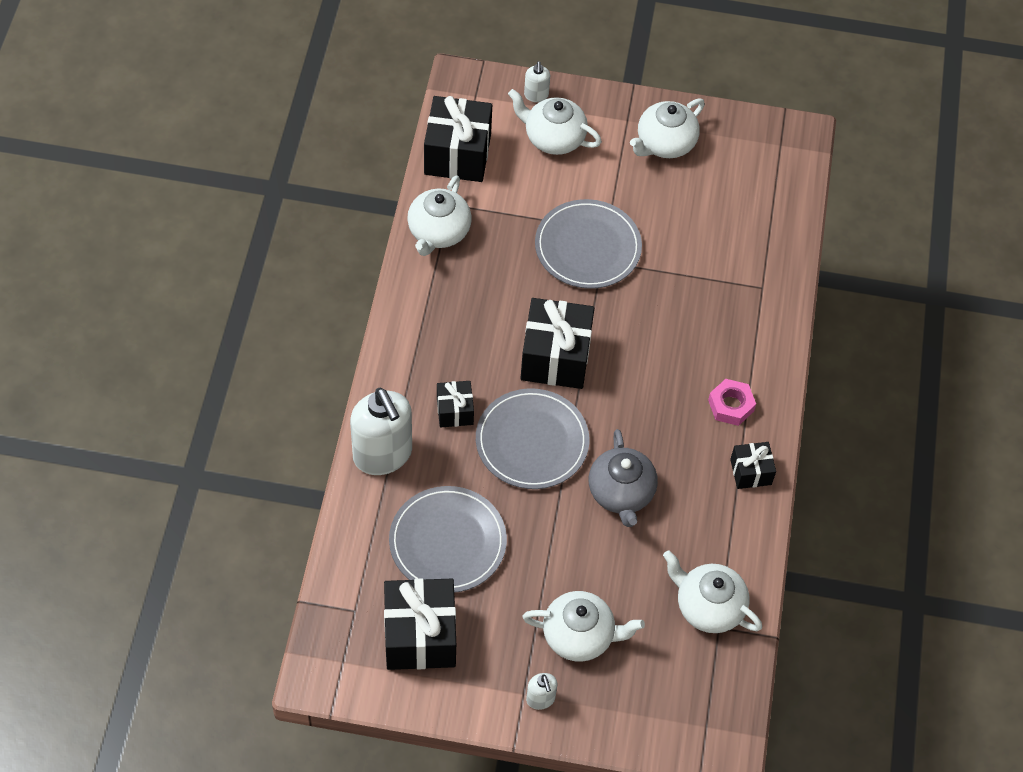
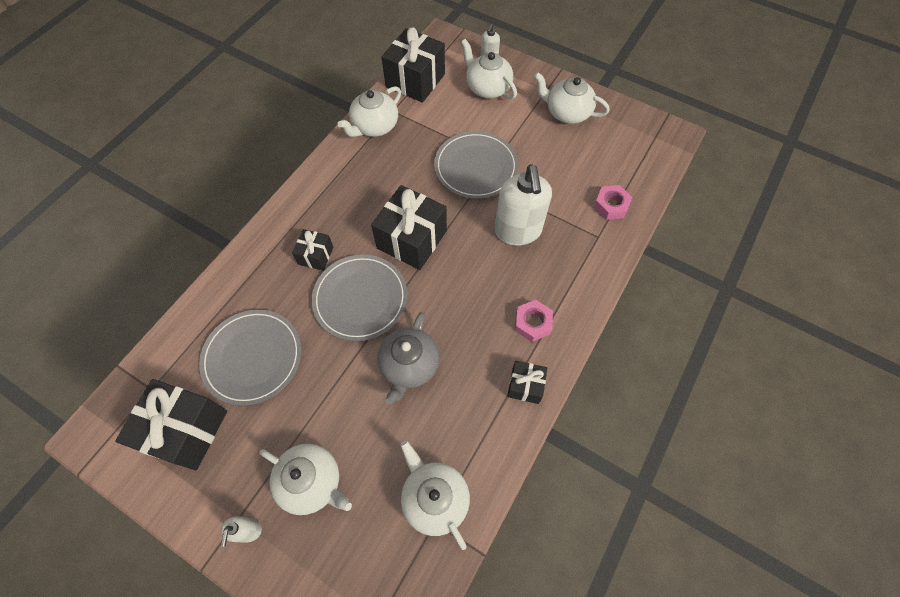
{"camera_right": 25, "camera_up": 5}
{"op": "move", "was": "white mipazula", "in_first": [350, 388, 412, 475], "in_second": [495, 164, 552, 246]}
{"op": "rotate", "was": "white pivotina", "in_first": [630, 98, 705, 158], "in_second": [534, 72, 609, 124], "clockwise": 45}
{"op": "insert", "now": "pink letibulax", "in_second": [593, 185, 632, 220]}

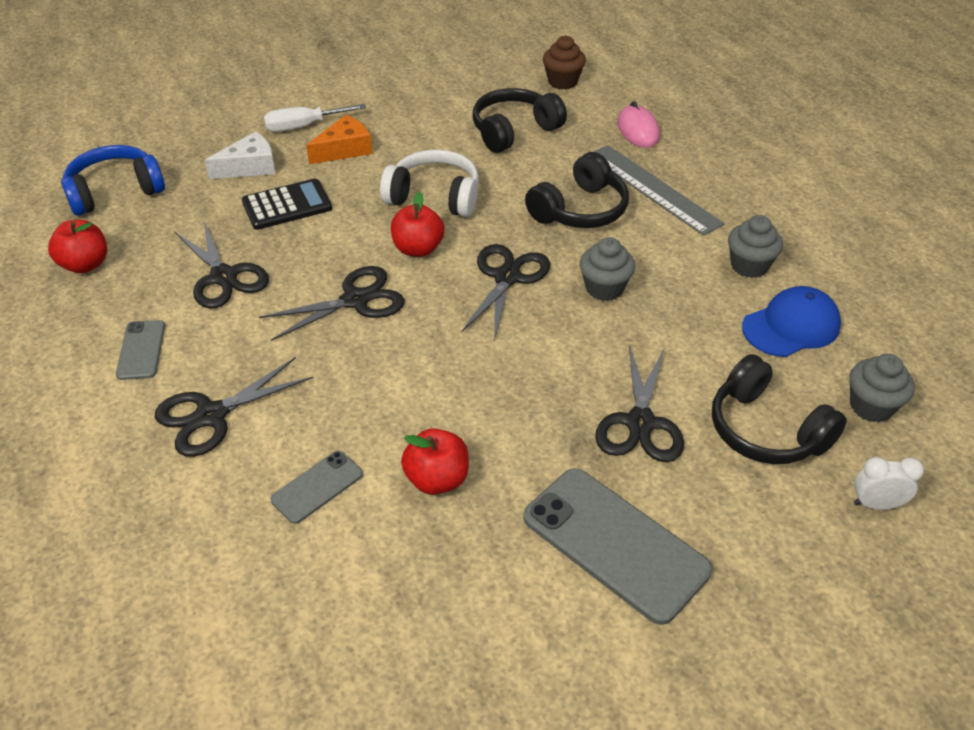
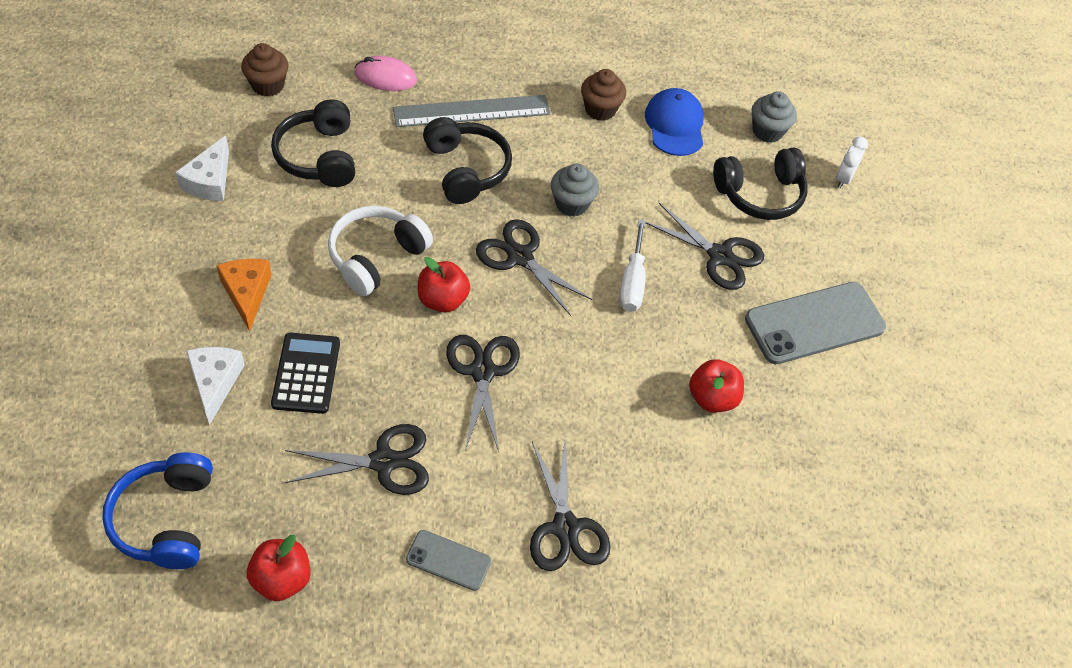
{"camera_right": -70, "camera_up": 10}
{"op": "move", "was": "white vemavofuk", "in_first": [264, 104, 366, 132], "in_second": [619, 219, 646, 312]}
{"op": "delete", "was": "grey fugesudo", "in_first": [271, 451, 363, 524]}
{"op": "recolor", "was": "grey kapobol", "now": "brown kapobol", "in_first": [728, 215, 783, 278], "in_second": [581, 69, 626, 121]}
{"op": "insert", "now": "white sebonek", "in_second": [175, 135, 229, 201]}

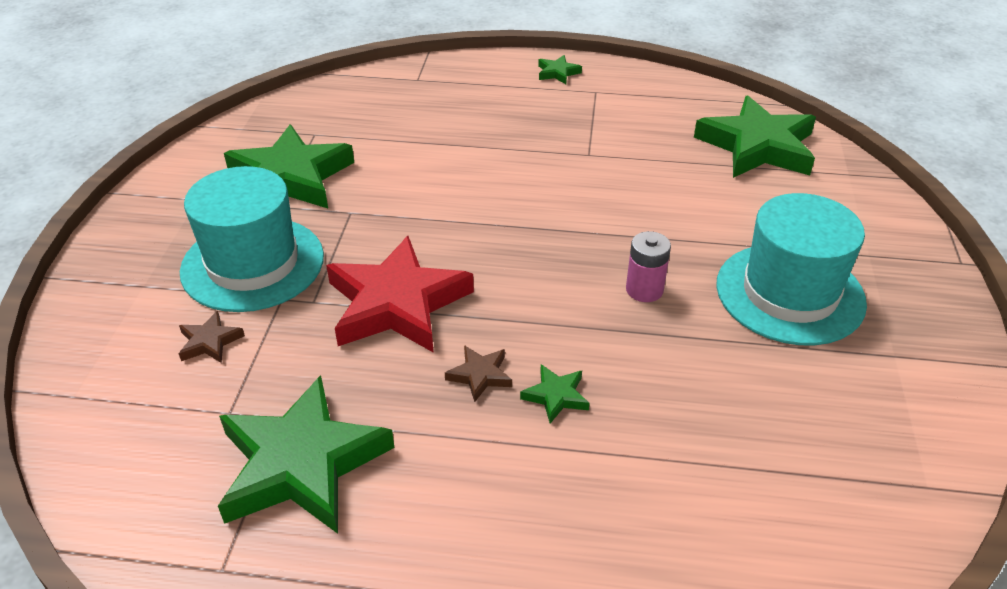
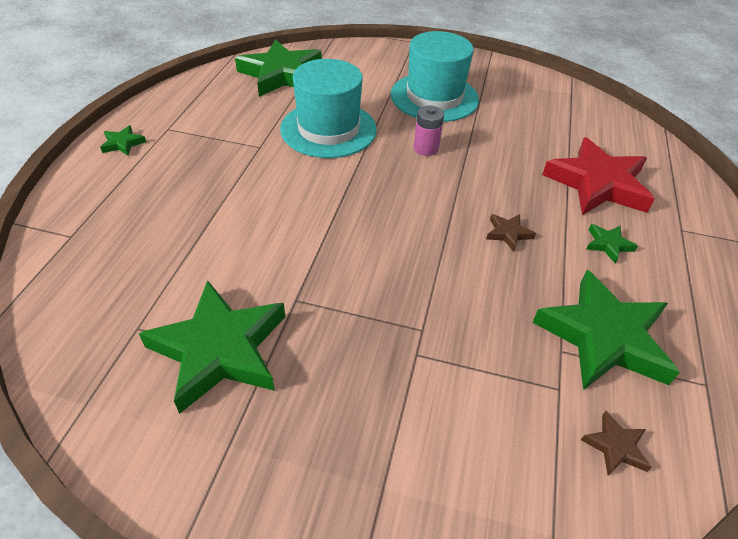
{"camera_right": -85, "camera_up": 5}
{"op": "move", "was": "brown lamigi", "in_first": [179, 311, 245, 363], "in_second": [581, 411, 652, 476]}
{"op": "move", "was": "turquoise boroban", "in_first": [180, 166, 324, 312], "in_second": [280, 59, 377, 158]}
{"op": "move", "was": "red lamigi", "in_first": [326, 236, 474, 353], "in_second": [542, 137, 655, 215]}
{"op": "move", "was": "green lamigi", "in_first": [520, 364, 589, 423], "in_second": [586, 224, 638, 263]}

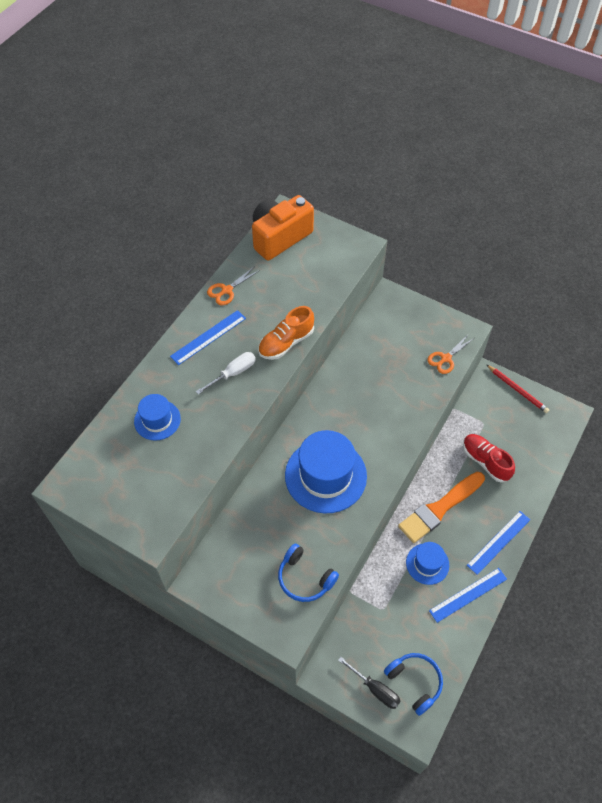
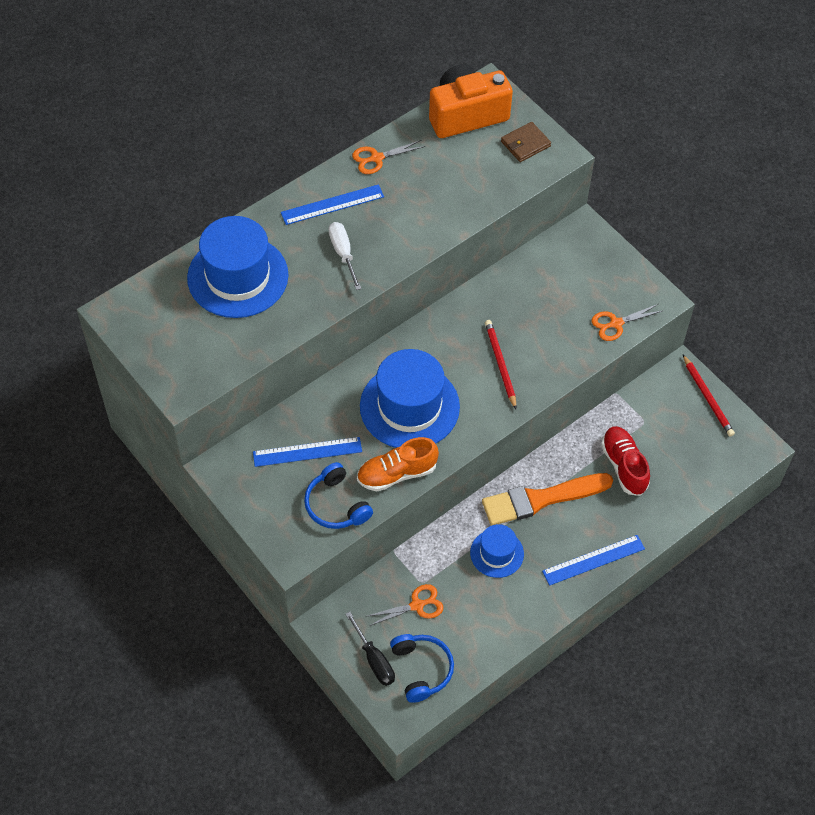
{"camera_right": 20, "camera_up": 0}
{"op": "resize", "was": "blue boroban", "in_first": [134, 394, 181, 441], "in_second": [187, 216, 289, 318], "ratio": 1.86}
{"op": "rotate", "was": "white vemavofuk", "in_first": [196, 352, 256, 395], "in_second": [329, 222, 361, 290], "clockwise": -90}
{"op": "move", "was": "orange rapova", "in_first": [258, 306, 314, 360], "in_second": [357, 437, 439, 491]}
{"op": "move", "was": "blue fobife", "in_first": [429, 568, 507, 623], "in_second": [253, 437, 362, 467]}
{"op": "insert", "now": "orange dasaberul", "in_second": [365, 584, 443, 626]}
{"op": "insert", "now": "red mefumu", "in_second": [485, 320, 516, 409]}
{"op": "insert", "now": "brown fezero", "in_second": [501, 122, 551, 162]}

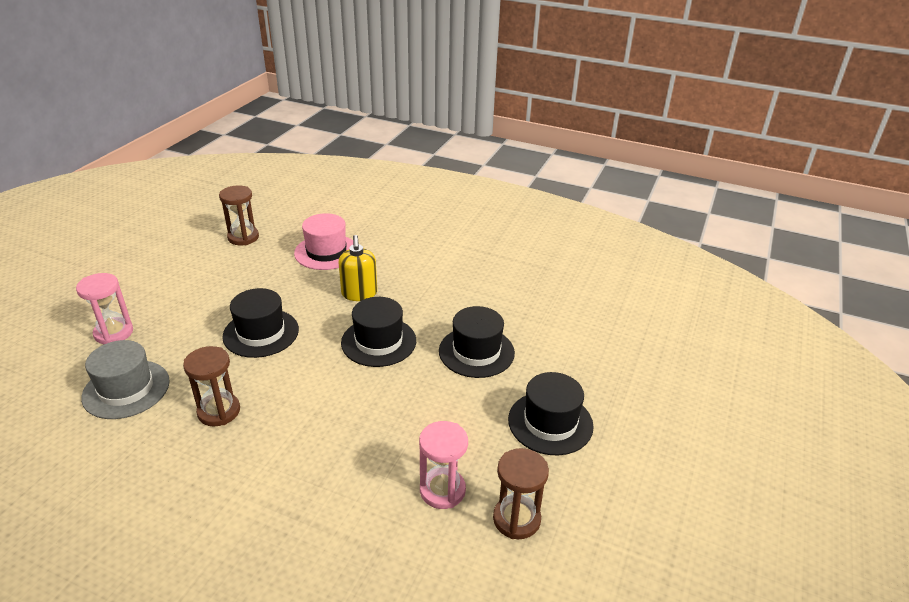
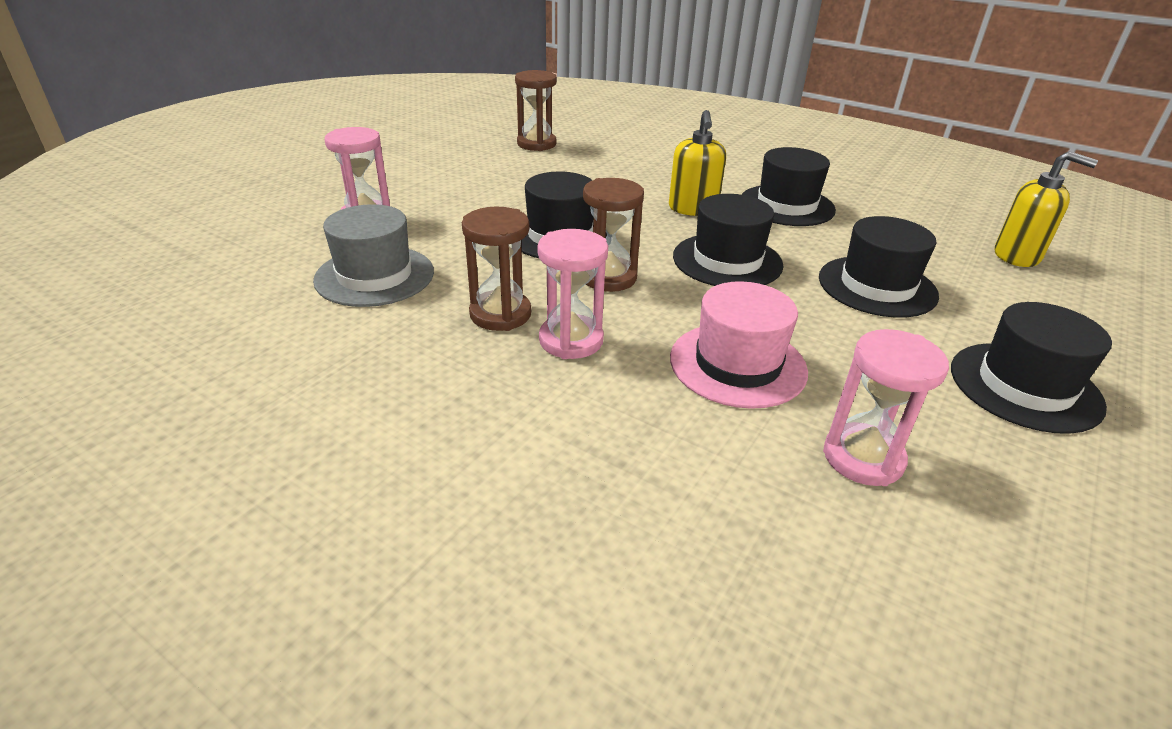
{"camera_right": 10, "camera_up": 0}
{"op": "move", "was": "pink boroban", "in_first": [294, 213, 353, 270], "in_second": [670, 281, 808, 409]}
{"op": "move", "was": "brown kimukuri", "in_first": [493, 448, 549, 539], "in_second": [583, 178, 644, 292]}
{"op": "insert", "now": "pink kimukuri", "in_second": [538, 229, 608, 359]}
{"op": "insert", "now": "black boroban", "in_second": [741, 147, 836, 226]}
{"op": "insert", "now": "yellow mipazula", "in_second": [995, 151, 1098, 267]}

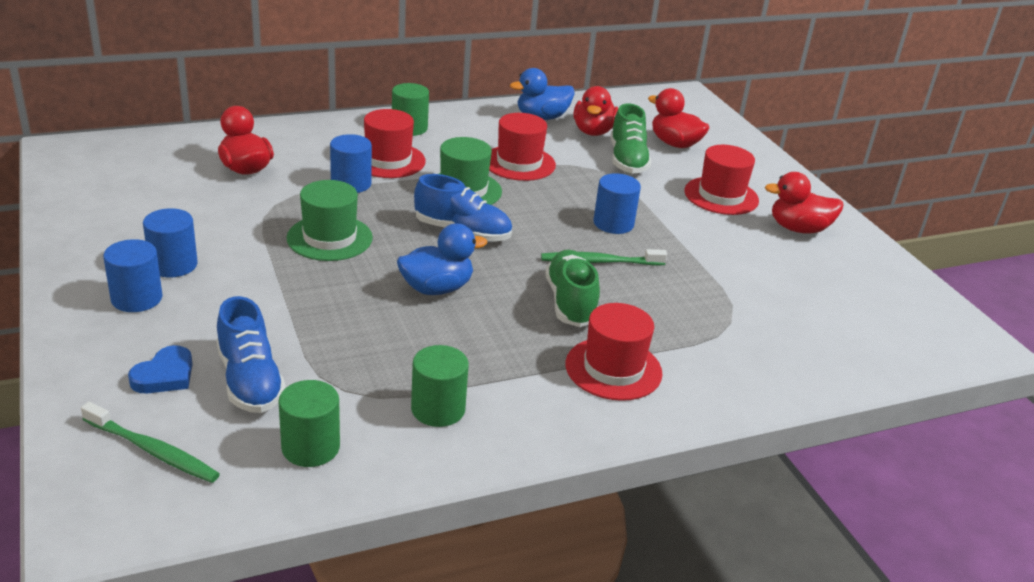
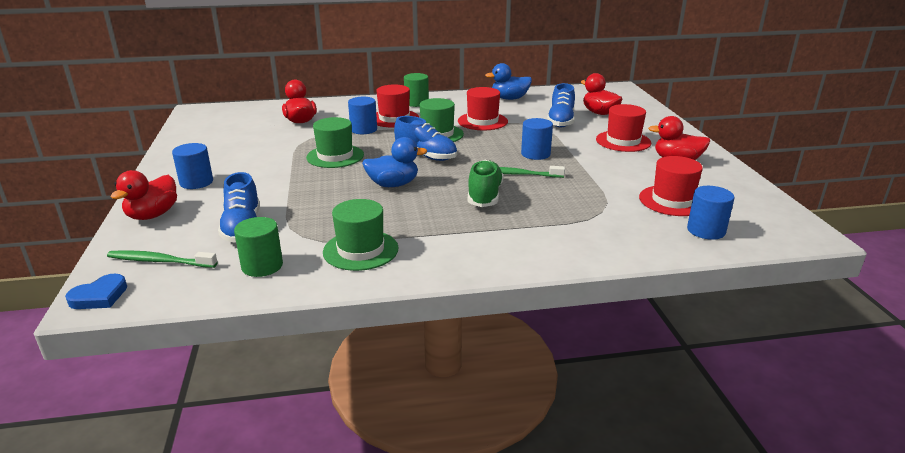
{"camera_right": 15, "camera_up": -5}
{"op": "rotate", "was": "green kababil", "in_first": [81, 402, 220, 483], "in_second": [107, 250, 218, 268], "clockwise": 150}
{"op": "move", "was": "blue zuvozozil", "in_first": [128, 345, 193, 393], "in_second": [65, 274, 127, 309]}
{"op": "move", "was": "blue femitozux", "in_first": [143, 208, 198, 277], "in_second": [687, 186, 734, 240]}
{"op": "replace", "was": "green femitozux", "now": "green boroban", "in_first": [411, 345, 469, 427], "in_second": [323, 199, 399, 271]}
{"op": "move", "was": "red boroban", "in_first": [565, 303, 663, 401], "in_second": [639, 156, 703, 216]}
{"op": "move", "was": "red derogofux", "in_first": [573, 86, 618, 136], "in_second": [110, 170, 177, 220]}
{"op": "recolor", "was": "green rapova", "now": "blue rapova", "in_first": [610, 103, 651, 174], "in_second": [547, 83, 575, 128]}

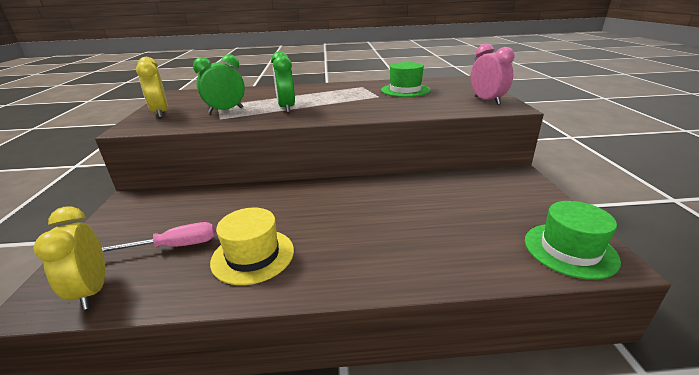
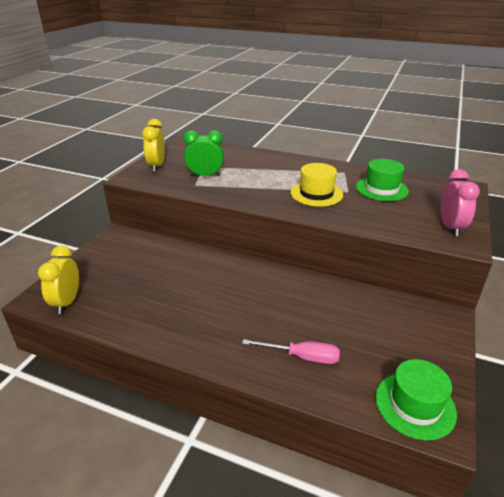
{"camera_right": 25, "camera_up": 5}
{"op": "move", "was": "pink vemavofuk", "in_first": [102, 222, 215, 252], "in_second": [242, 339, 340, 364]}
{"op": "move", "was": "yellow boroban", "in_first": [210, 208, 294, 285], "in_second": [290, 163, 343, 207]}
{"op": "delete", "was": "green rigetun", "in_first": [271, 51, 295, 113]}

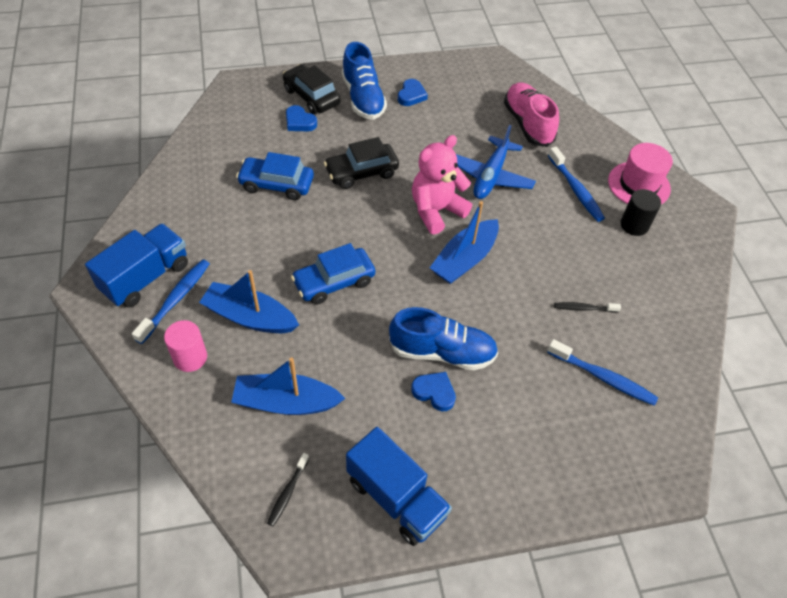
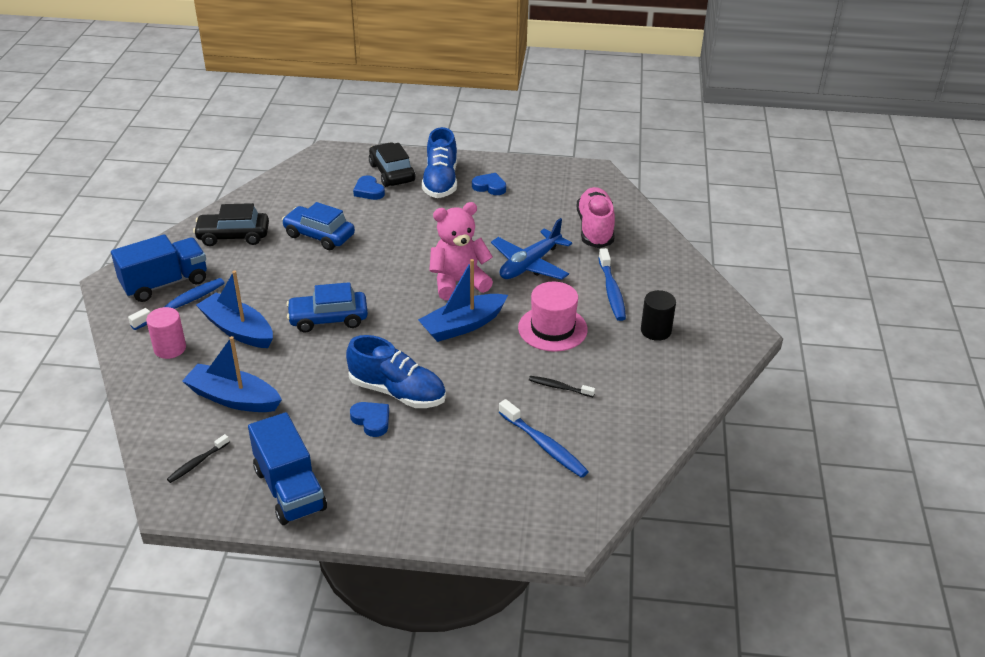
{"camera_right": 20, "camera_up": -15}
{"op": "move", "was": "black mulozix", "in_first": [324, 137, 399, 189], "in_second": [193, 203, 269, 246]}
{"op": "rotate", "was": "blue zuvozozil", "in_first": [398, 79, 428, 106], "in_second": [472, 173, 506, 195], "clockwise": -105}
{"op": "move", "was": "pink boroban", "in_first": [608, 143, 673, 204], "in_second": [518, 282, 588, 352]}

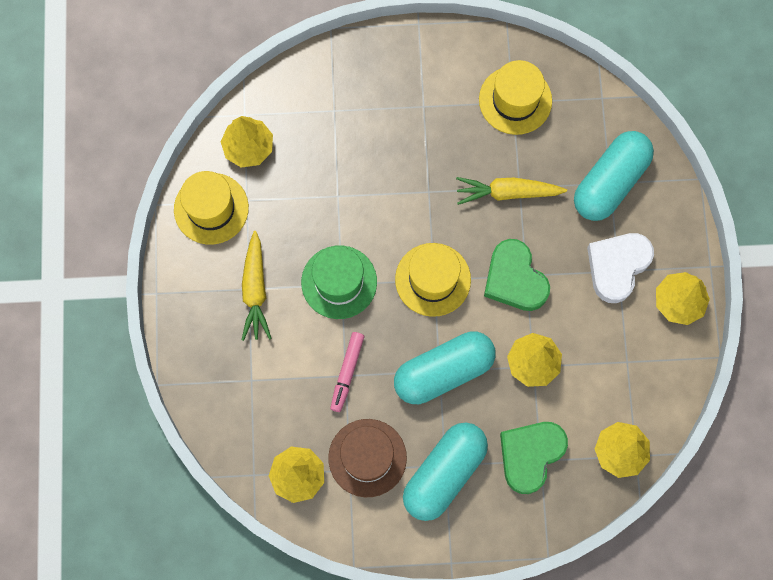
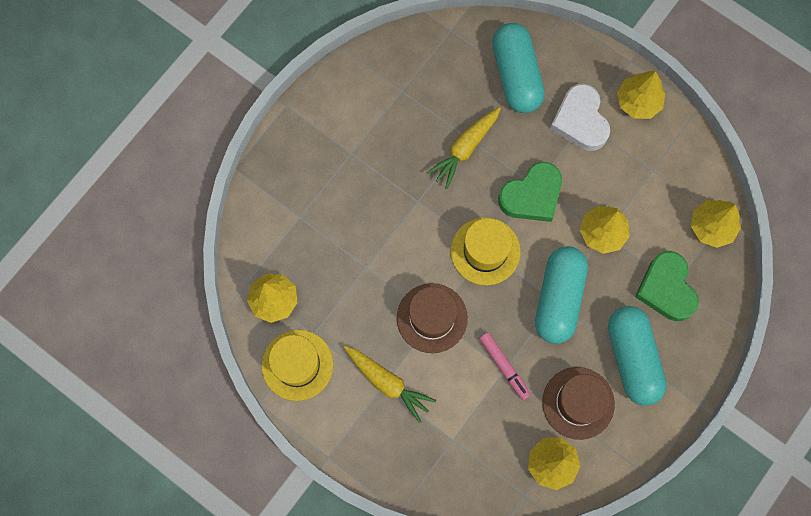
{"camera_right": -50, "camera_up": 0}
{"op": "recolor", "was": "green boroban", "now": "brown boroban", "in_first": [301, 245, 377, 319], "in_second": [397, 283, 468, 353]}
{"op": "delete", "was": "yellow boroban", "in_first": [479, 60, 552, 135]}
{"op": "rotate", "was": "green zuvozozil", "in_first": [484, 239, 550, 311], "in_second": [498, 162, 562, 222], "clockwise": -45}

